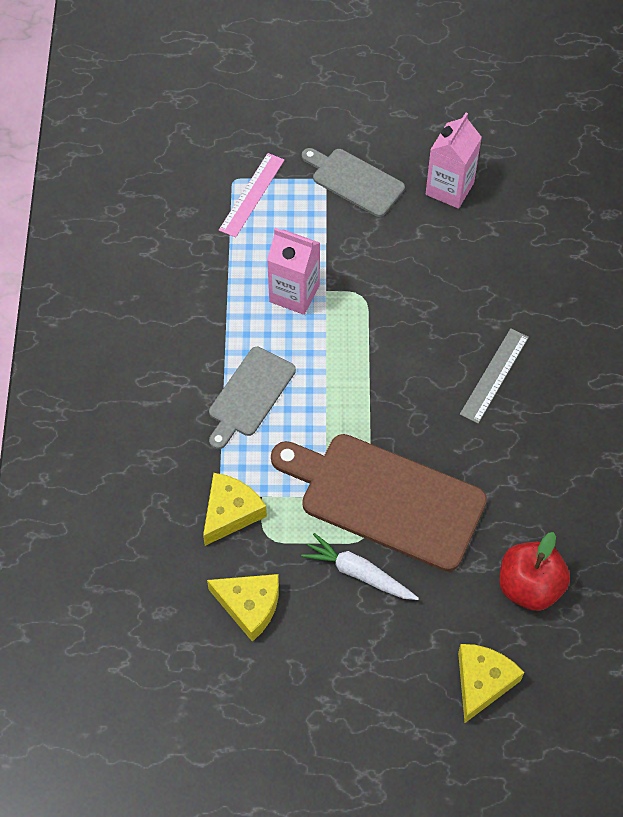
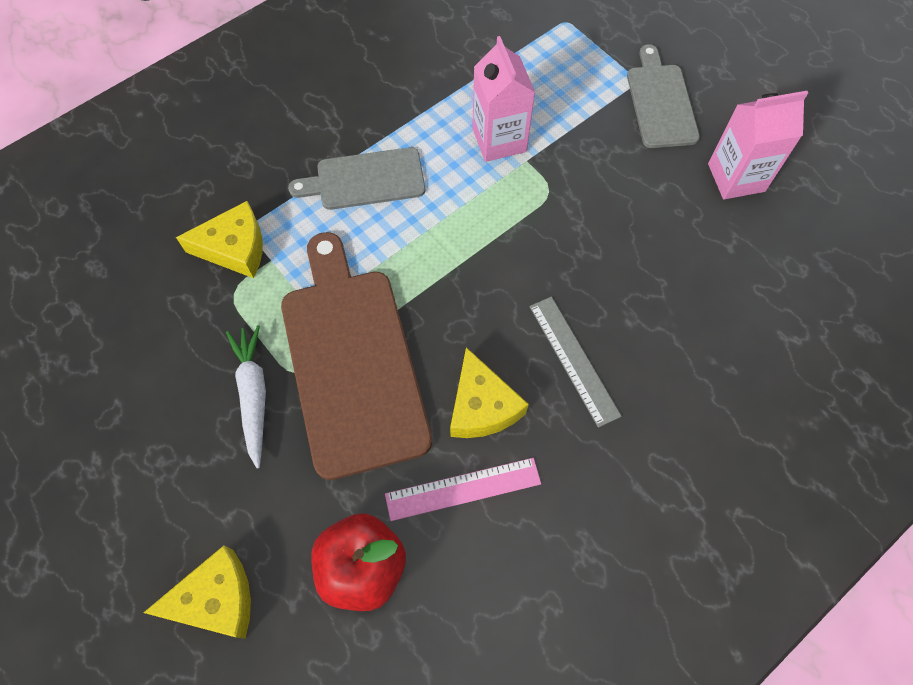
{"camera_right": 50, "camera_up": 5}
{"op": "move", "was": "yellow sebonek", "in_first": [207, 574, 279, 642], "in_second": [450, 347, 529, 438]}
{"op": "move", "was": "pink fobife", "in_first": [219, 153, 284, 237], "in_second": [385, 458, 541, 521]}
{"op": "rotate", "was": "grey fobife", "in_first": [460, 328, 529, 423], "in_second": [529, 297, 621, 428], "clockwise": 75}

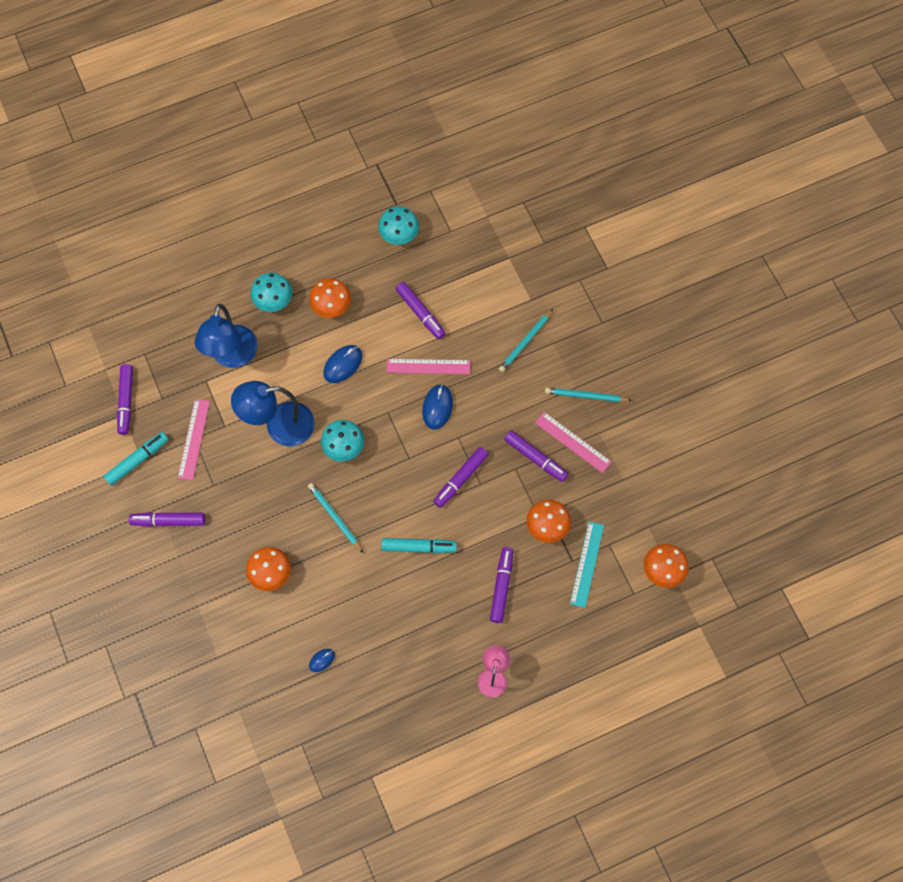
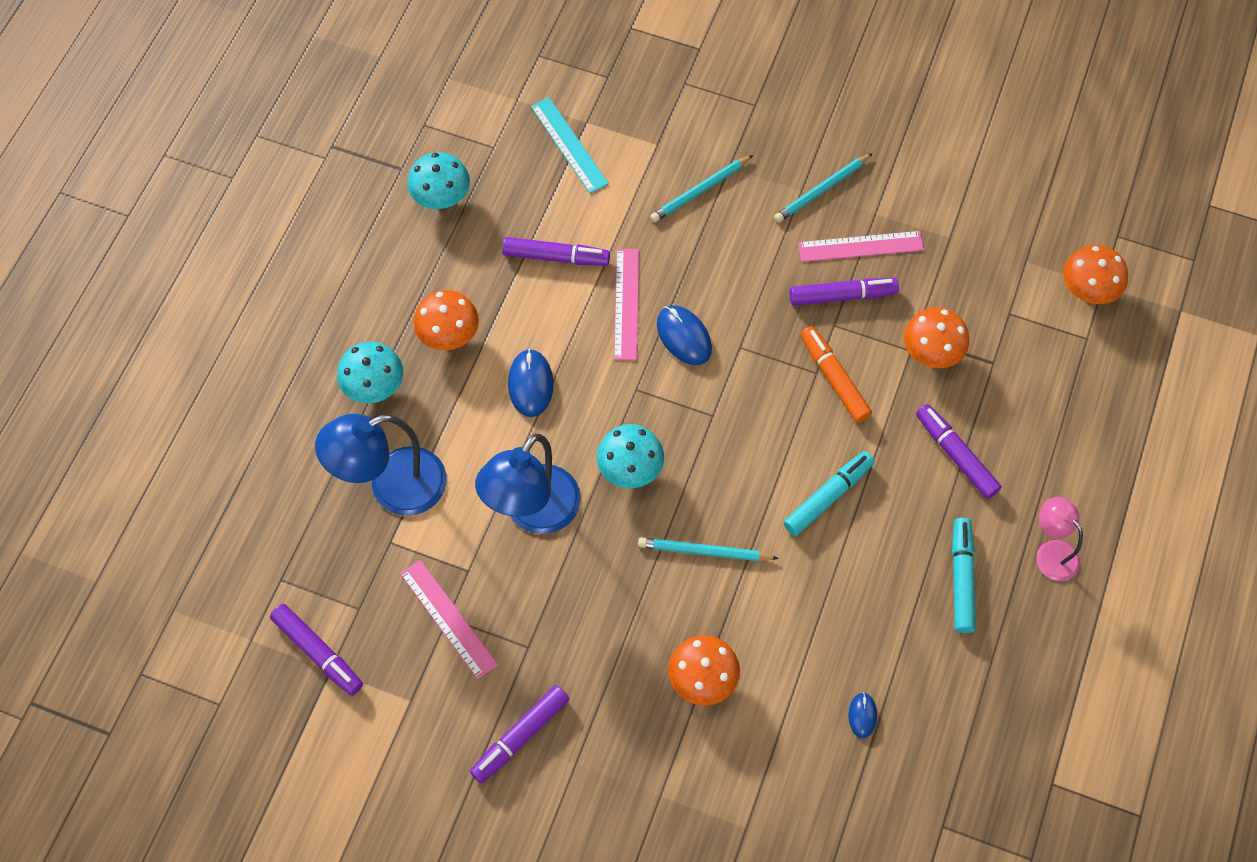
{"camera_right": -45, "camera_up": -5}
{"op": "move", "was": "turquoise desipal", "in_first": [103, 432, 169, 486], "in_second": [952, 518, 976, 633]}
{"op": "rotate", "was": "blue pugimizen", "in_first": [194, 304, 258, 368], "in_second": [315, 414, 447, 516], "clockwise": 105}
{"op": "rotate", "was": "pink fobife", "in_first": [387, 359, 470, 374], "in_second": [614, 249, 639, 360], "clockwise": -45}
{"op": "delete", "was": "purple desipal", "in_first": [433, 447, 488, 508]}
{"op": "rotate", "was": "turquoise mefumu", "in_first": [499, 309, 553, 372], "in_second": [650, 155, 753, 222], "clockwise": 60}
{"op": "move", "was": "turquoise fobife", "in_first": [570, 521, 604, 608], "in_second": [531, 97, 609, 193]}
{"op": "insert", "now": "orange desipal", "in_second": [800, 326, 872, 423]}

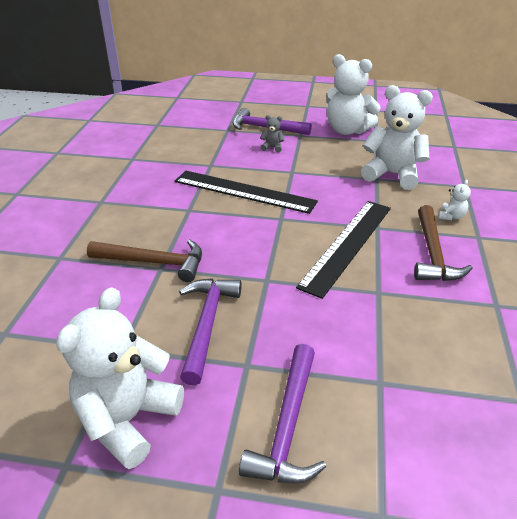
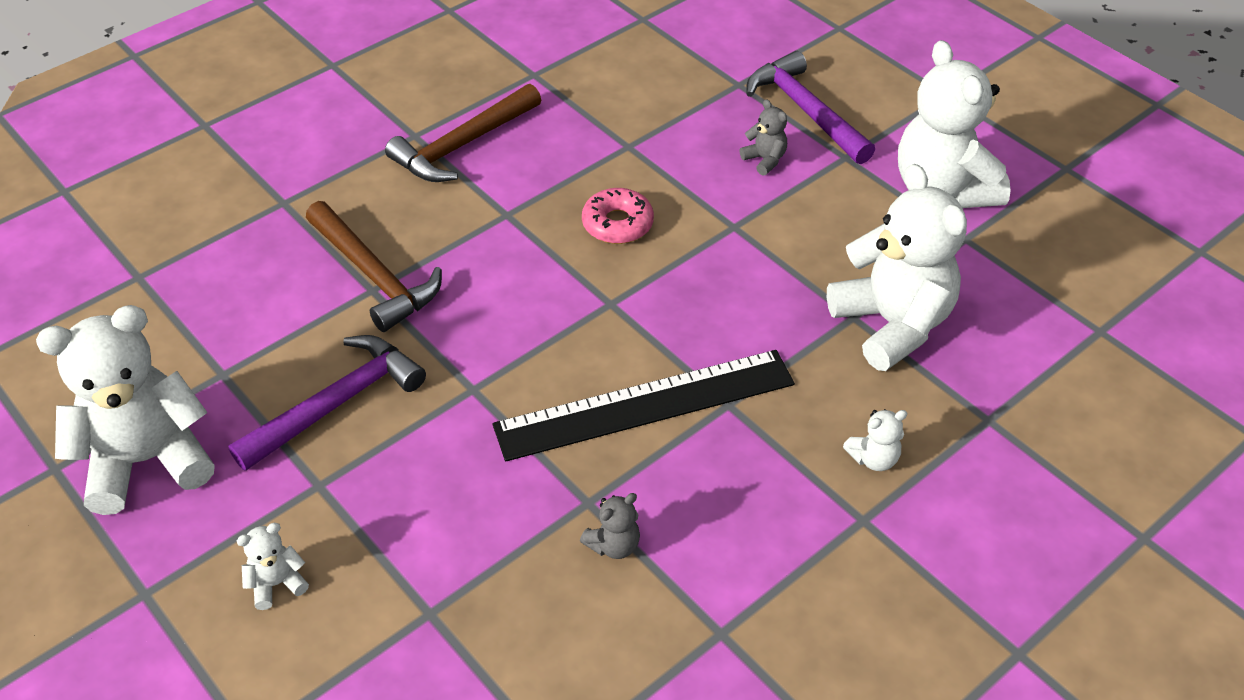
{"camera_right": 40, "camera_up": 10}
{"op": "replace", "was": "black fobife", "now": "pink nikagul", "in_first": [175, 171, 318, 214], "in_second": [582, 188, 654, 244]}
{"op": "replace", "was": "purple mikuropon", "now": "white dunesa", "in_first": [239, 344, 326, 484], "in_second": [237, 523, 309, 610]}
{"op": "move", "was": "brown mikuropon", "in_first": [414, 205, 473, 281], "in_second": [385, 84, 541, 182]}
{"op": "insert", "now": "grey dunesa", "in_second": [580, 493, 640, 559]}

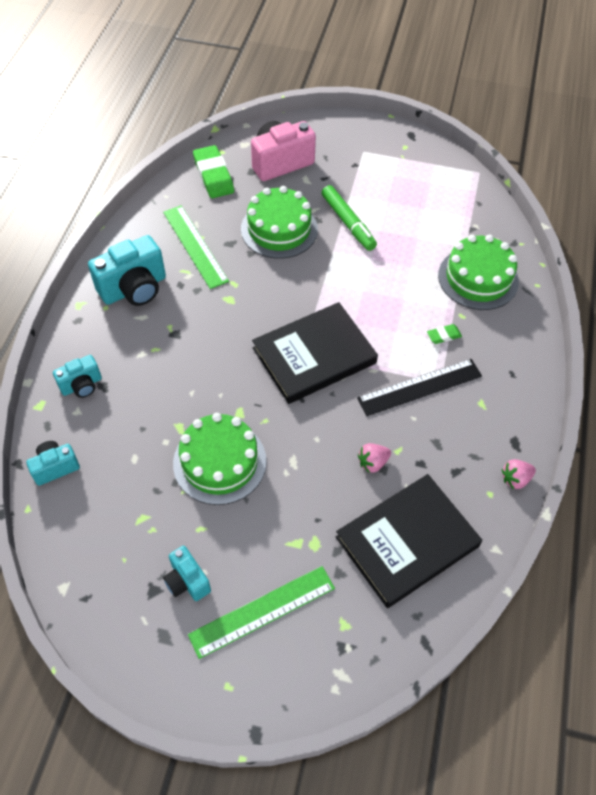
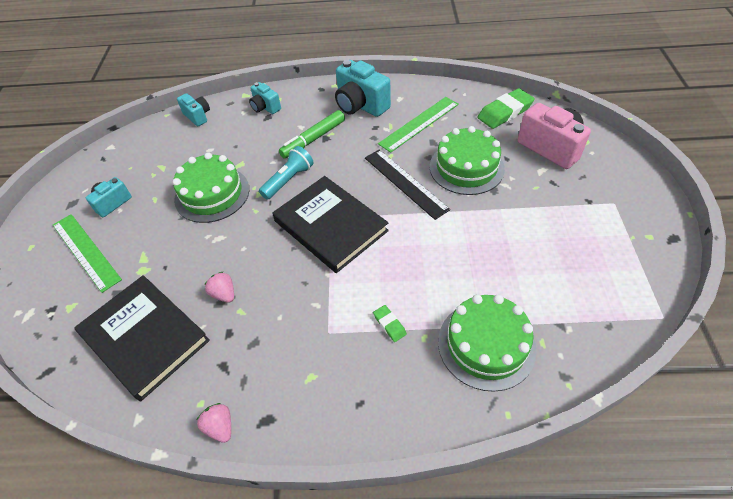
{"camera_right": 80, "camera_up": -5}
{"op": "move", "was": "green desipal", "in_first": [322, 185, 377, 251], "in_second": [279, 110, 345, 159]}
{"op": "move", "was": "black fobife", "in_first": [357, 359, 482, 416], "in_second": [365, 150, 450, 220]}
{"op": "insert", "now": "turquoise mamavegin", "in_second": [259, 146, 314, 200]}

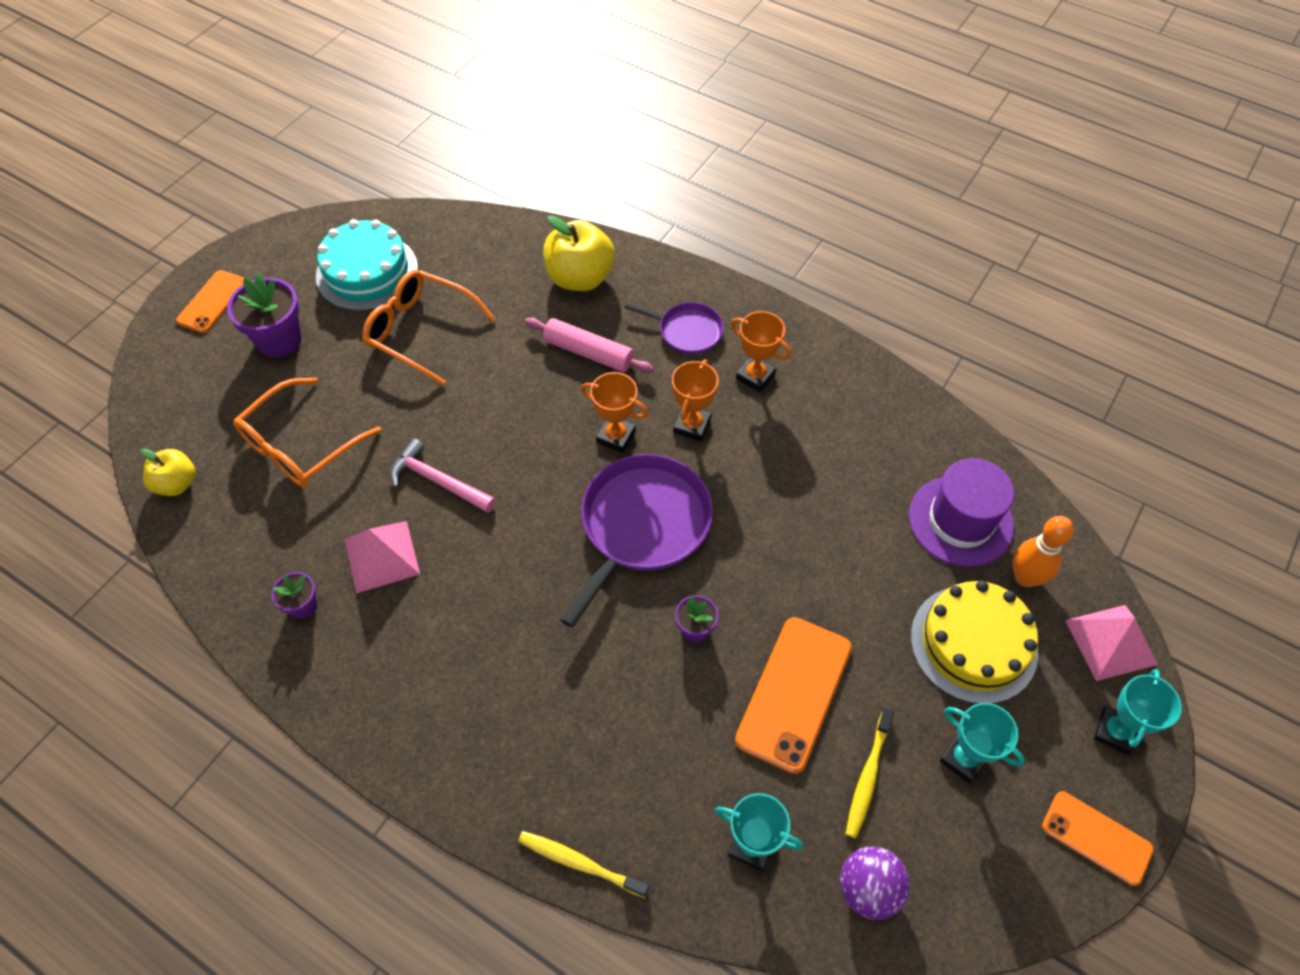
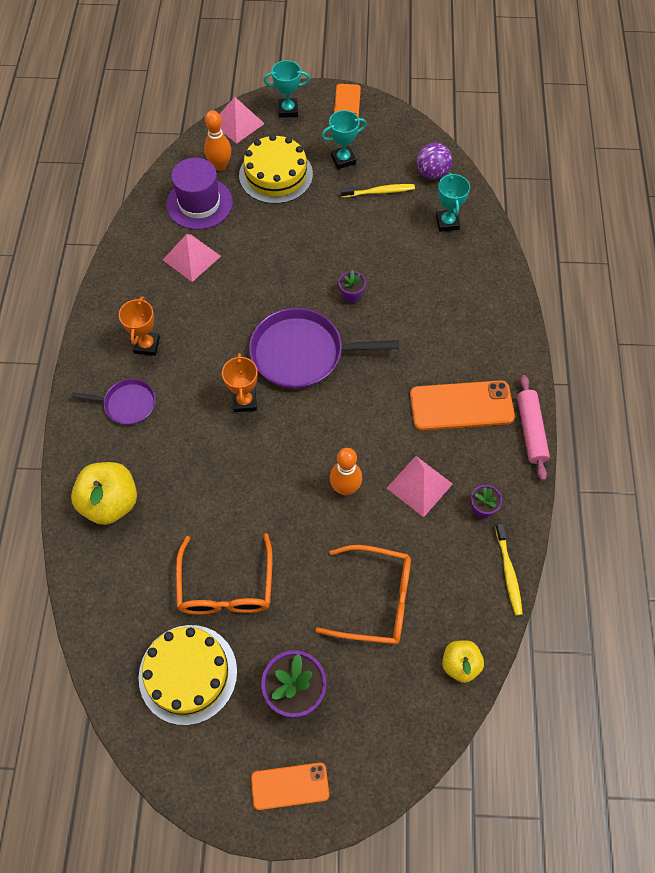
{"camera_right": -120, "camera_up": 5}
{"op": "recolor", "was": "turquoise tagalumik", "now": "yellow tagalumik", "in_first": [316, 219, 418, 311], "in_second": [139, 625, 237, 725]}
{"op": "replace", "was": "pink mikuropon", "now": "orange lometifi", "in_first": [390, 438, 496, 513], "in_second": [330, 448, 362, 495]}
{"op": "move", "was": "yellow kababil", "in_first": [518, 831, 649, 898], "in_second": [495, 523, 523, 616]}
{"op": "move", "was": "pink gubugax", "in_first": [525, 318, 654, 373], "in_second": [517, 375, 550, 481]}
{"op": "rotate", "was": "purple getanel", "in_first": [624, 302, 724, 354], "in_second": [72, 379, 156, 425], "clockwise": 105}
{"op": "delete", "was": "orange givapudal", "in_first": [672, 359, 719, 441]}
{"op": "move", "was": "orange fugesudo", "in_first": [735, 617, 852, 774], "in_second": [410, 380, 515, 431]}
{"op": "rotate", "was": "turquoise givapudal", "in_first": [940, 703, 1025, 784], "in_second": [322, 110, 367, 169], "clockwise": 60}
{"op": "insert", "now": "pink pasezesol", "in_second": [163, 234, 221, 282]}

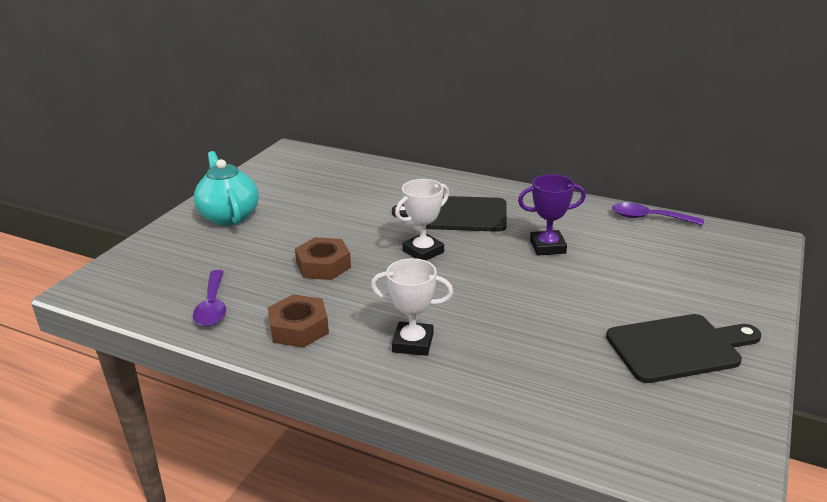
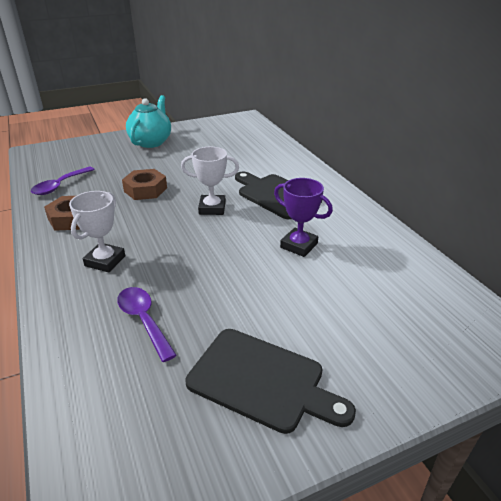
{"camera_right": 40, "camera_up": 5}
{"op": "rotate", "was": "white givapudal", "in_first": [371, 258, 453, 356], "in_second": [69, 191, 125, 273], "clockwise": 60}
{"op": "move", "was": "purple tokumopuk", "in_first": [612, 202, 704, 226], "in_second": [117, 287, 177, 362]}

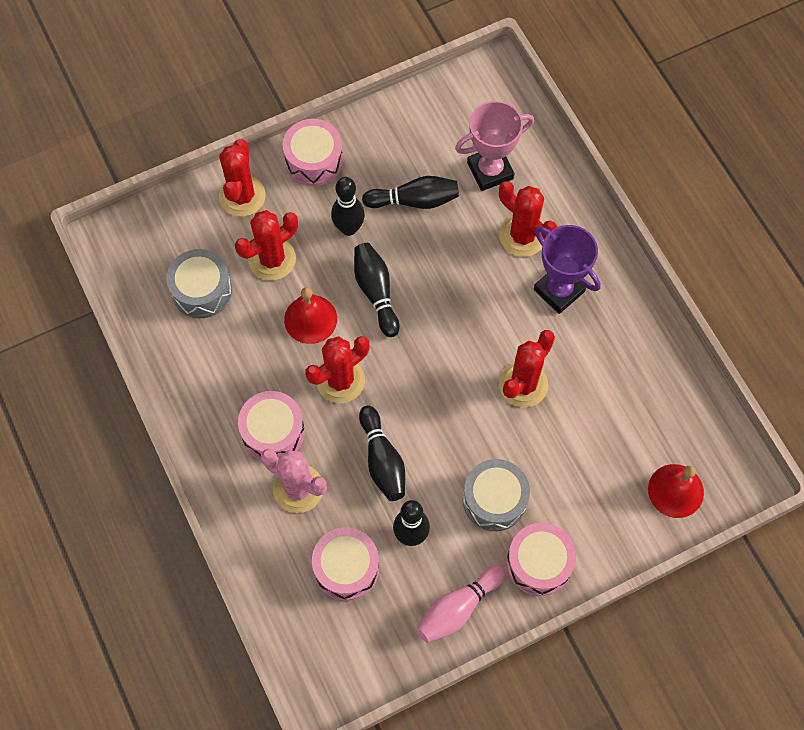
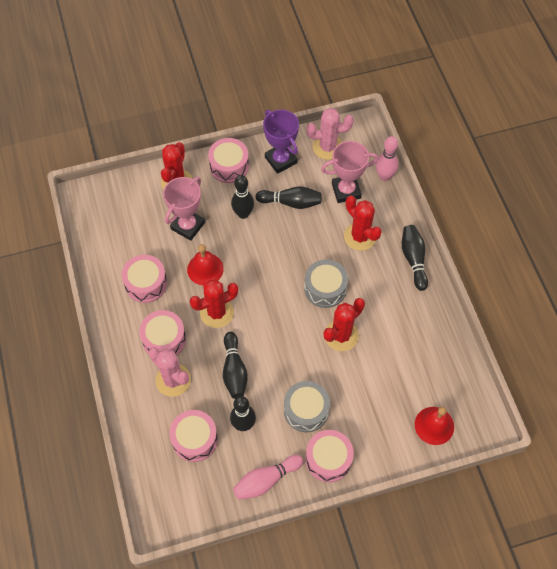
{"camera_right": 10, "camera_up": -5}
{"op": "move", "was": "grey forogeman", "in_first": [166, 249, 232, 318], "in_second": [304, 259, 348, 308]}
{"op": "replace", "was": "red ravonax", "now": "pink givapudal", "in_first": [235, 210, 298, 280], "in_second": [163, 177, 205, 241]}
{"op": "move", "was": "black lometifi", "in_first": [354, 243, 400, 337], "in_second": [402, 225, 428, 291]}
{"op": "move", "was": "purple givapudal", "in_first": [534, 225, 601, 314], "in_second": [263, 110, 299, 174]}
{"op": "insert", "now": "pink forogeman", "in_second": [122, 255, 167, 303]}
{"op": "insert", "now": "pink ravonax", "in_second": [306, 108, 354, 160]}
{"op": "insert", "now": "pink lometifi", "in_second": [376, 136, 398, 181]}

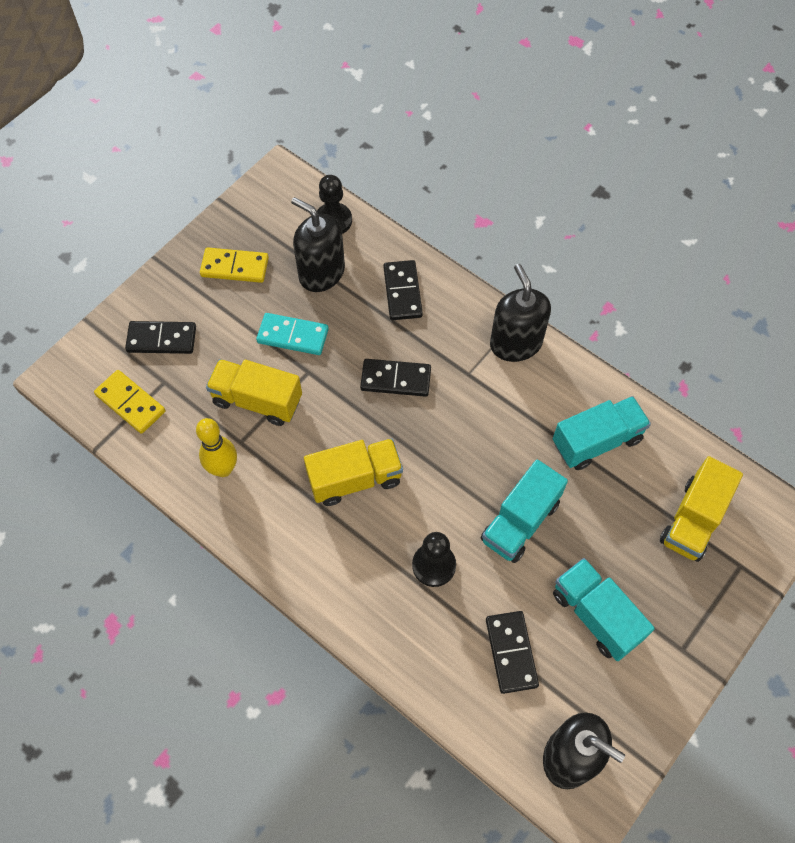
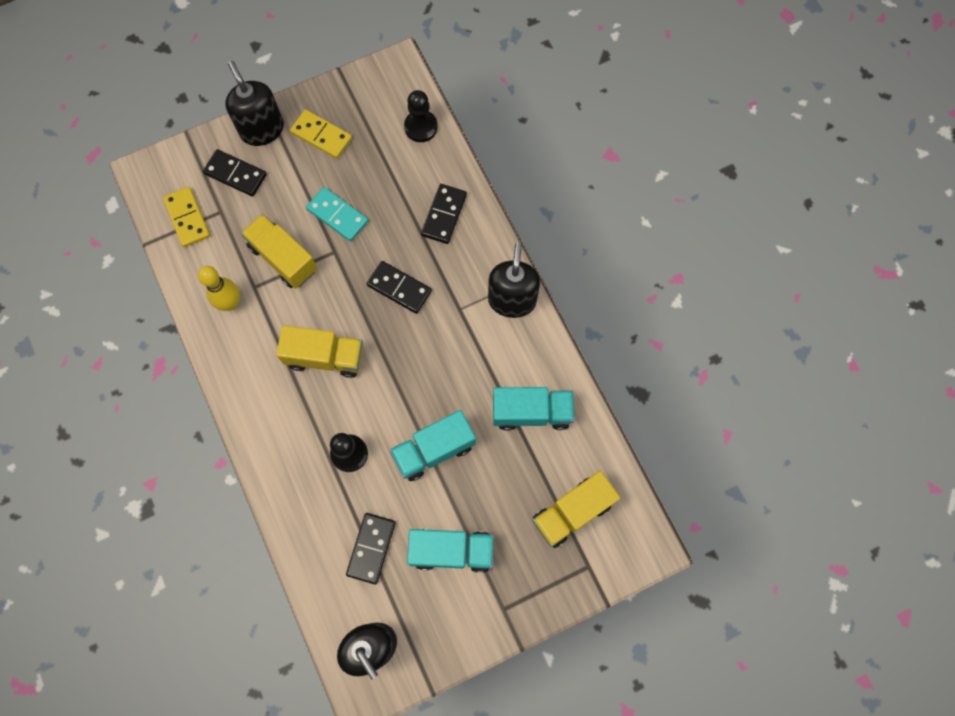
{"camera_right": 25, "camera_up": 10}
{"op": "move", "was": "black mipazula", "in_first": [291, 197, 345, 292], "in_second": [225, 61, 284, 146]}
{"op": "rotate", "was": "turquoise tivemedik", "in_first": [553, 558, 655, 661], "in_second": [407, 529, 494, 573], "clockwise": 105}

